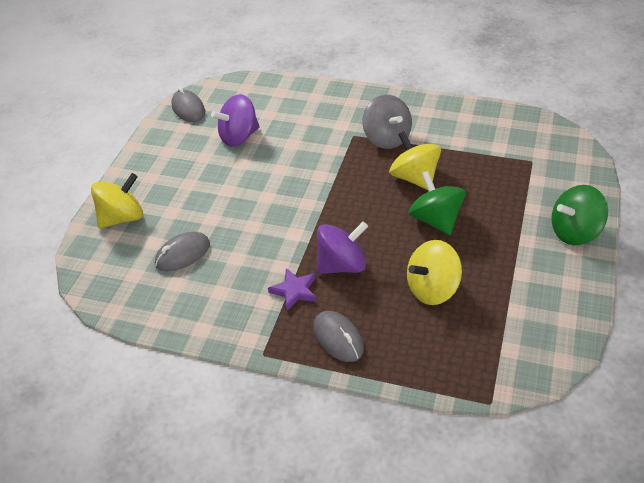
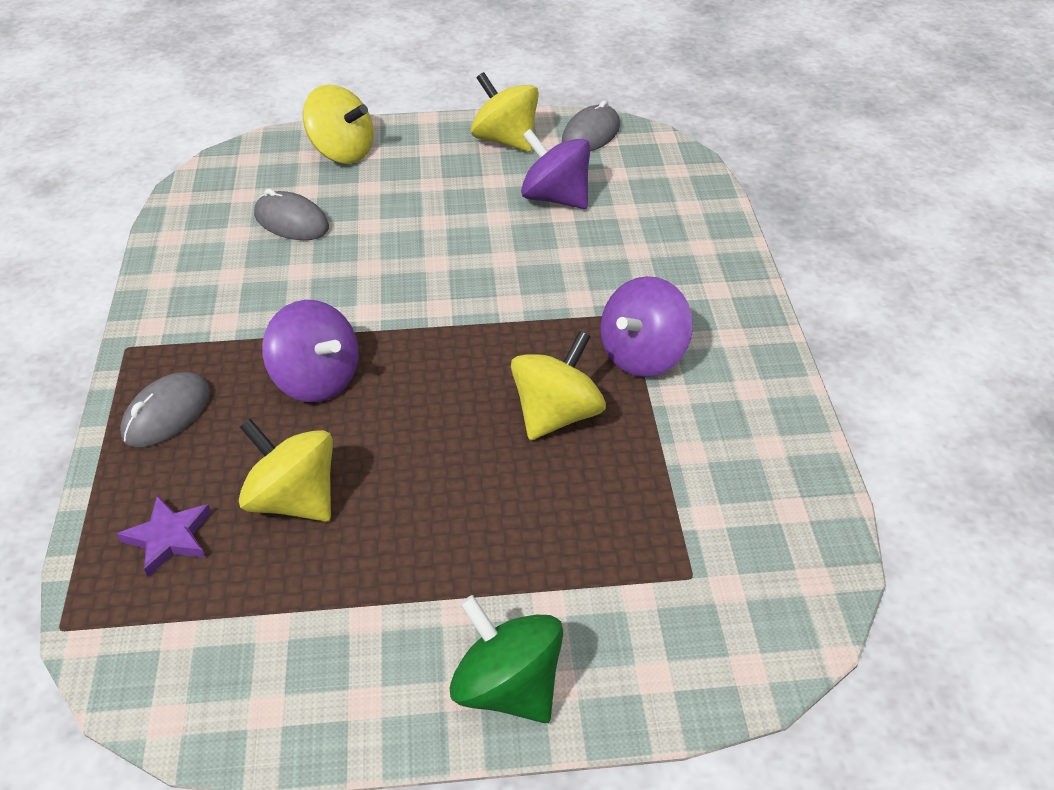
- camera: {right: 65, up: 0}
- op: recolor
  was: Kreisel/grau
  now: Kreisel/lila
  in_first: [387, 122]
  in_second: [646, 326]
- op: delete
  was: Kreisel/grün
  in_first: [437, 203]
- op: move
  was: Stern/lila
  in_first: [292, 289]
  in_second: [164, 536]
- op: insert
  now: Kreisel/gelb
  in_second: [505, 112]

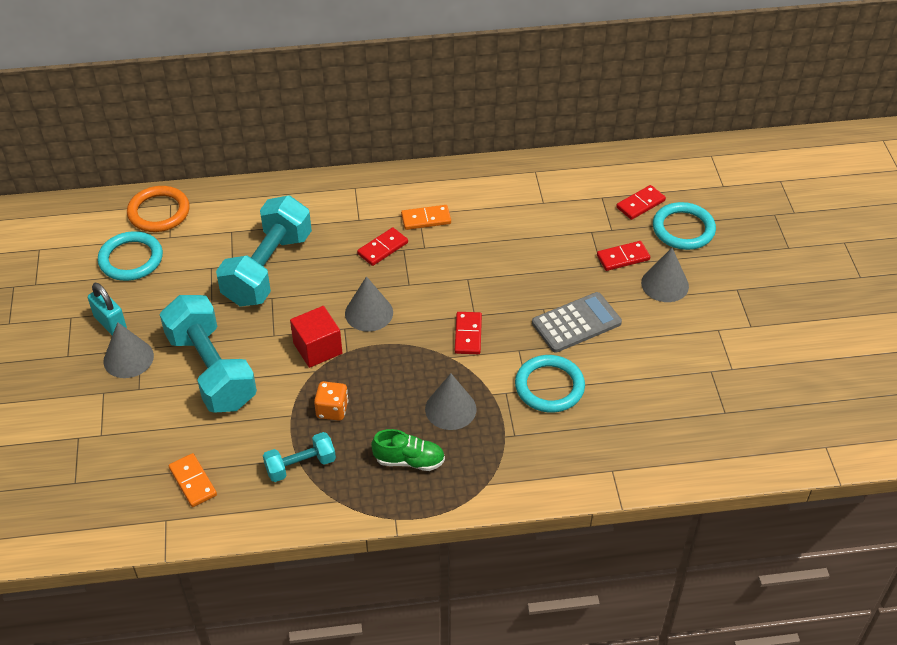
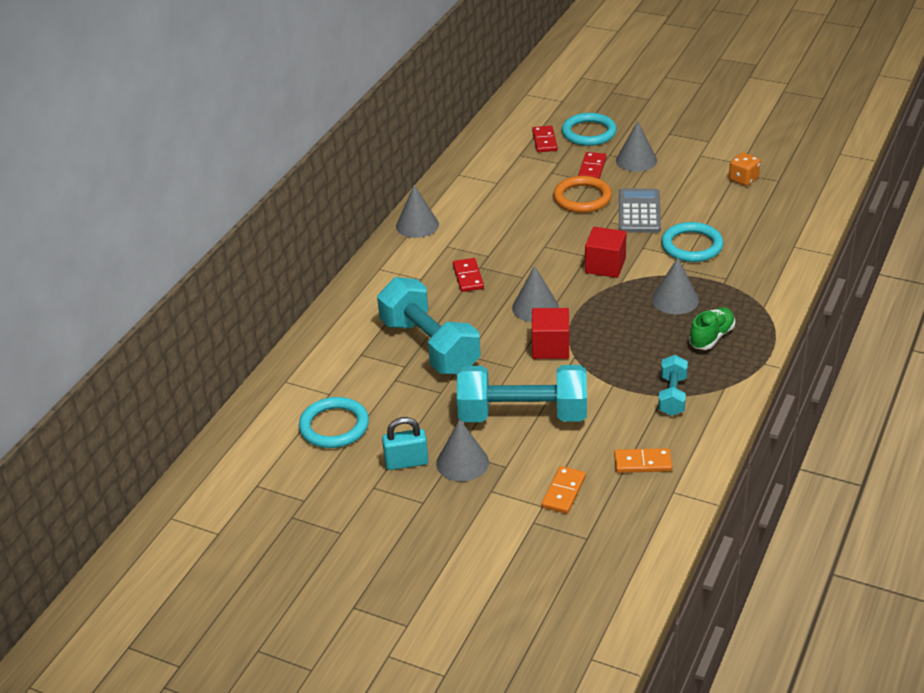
- camera: {right: -55, up: -10}
- op: move
  was: Ring/orange
  in_first: [158, 209]
  in_second: [582, 194]
- op: move
  was: Dominostein/orange
  in_first: [426, 217]
  in_second: [564, 490]
- op: replace
  was: Dominostein/rot
  now: Kubus/rot
  in_first: [468, 333]
  in_second: [606, 252]
- op: move
  was: Spielwürfel/orange
  in_first: [331, 401]
  in_second: [745, 169]
- op: insert
  now: Kegel/grau
  in_second: [417, 211]

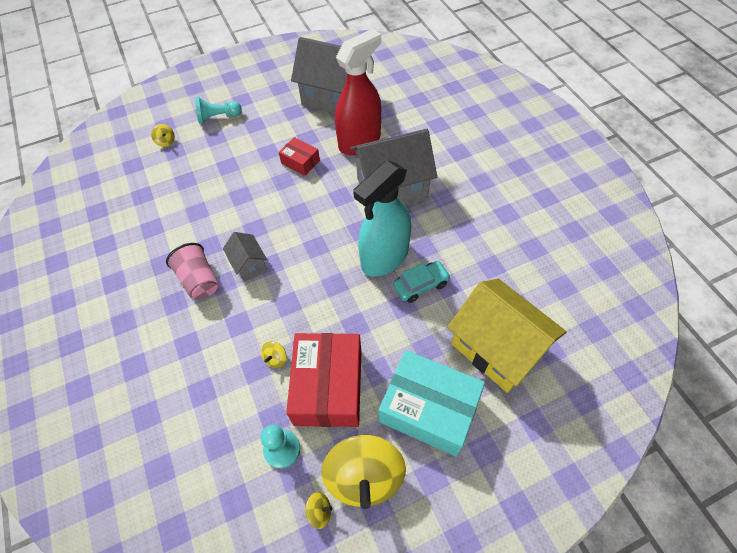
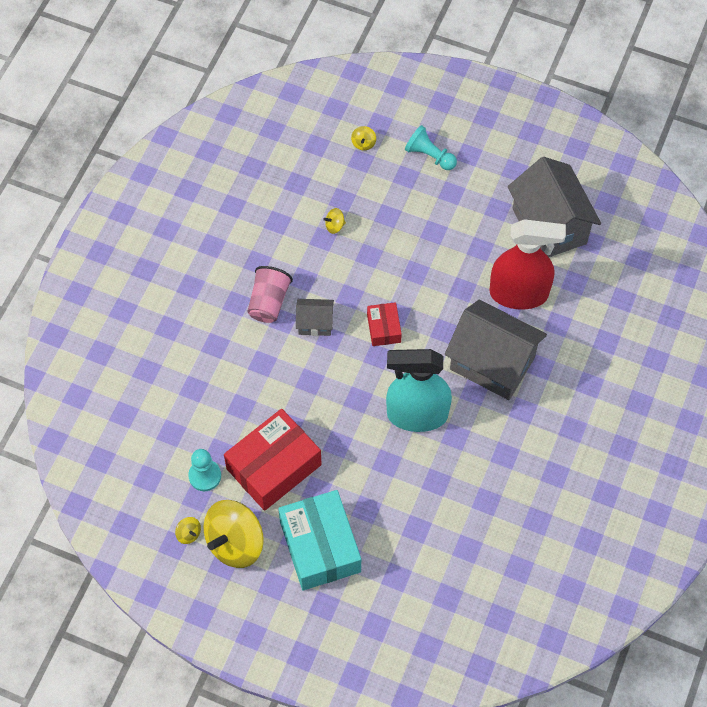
- camera: {right: 45, up: 5}
- op: move
  was: Schachtel/rot
  in_first: [299, 156]
  in_second: [384, 324]
- op: rotate
  was: Haus/grau
  in_first: [245, 256]
  in_second: [315, 317]
  clockwise: 75
- op: delete
  was: Auto/türkis
  in_first: [422, 282]
- op: delete
  was: Haus/gelb
  in_first: [507, 335]
- op: move
  was: Kreisel/gelb
  in_first: [274, 354]
  in_second: [334, 221]

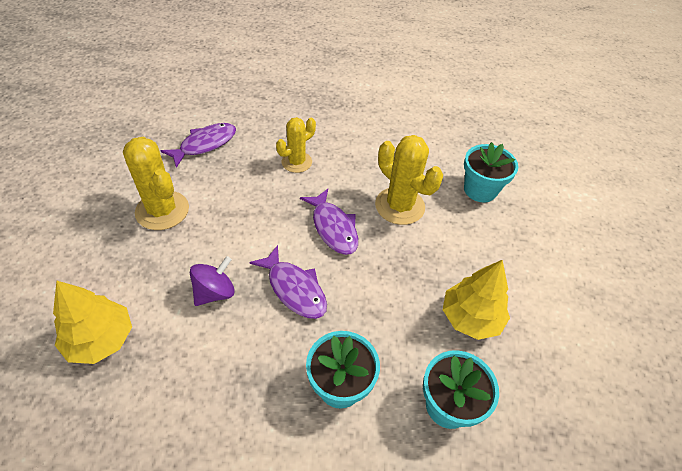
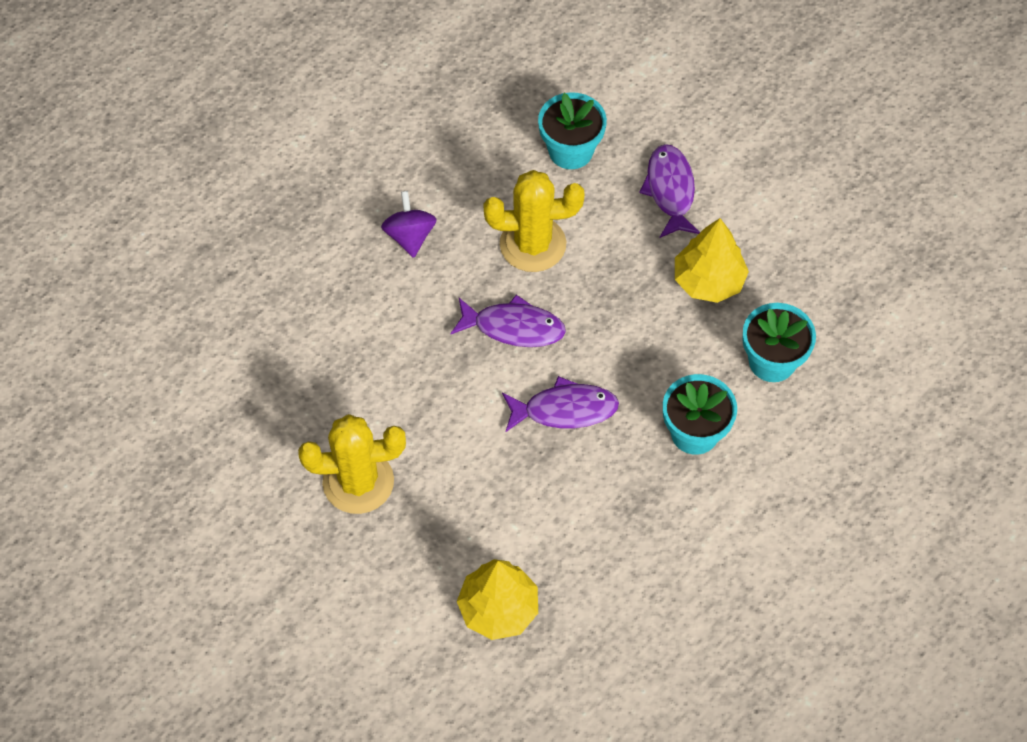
- camera: {right: -50, up: 10}
- op: delete
  was: Kaktus/gelb
  in_first: [296, 145]
- op: move
  was: Fisch/lila
  in_first: [198, 145]
  in_second: [669, 191]
- op: move
  was: Kreisel/lila
  in_first: [212, 281]
  in_second: [409, 224]

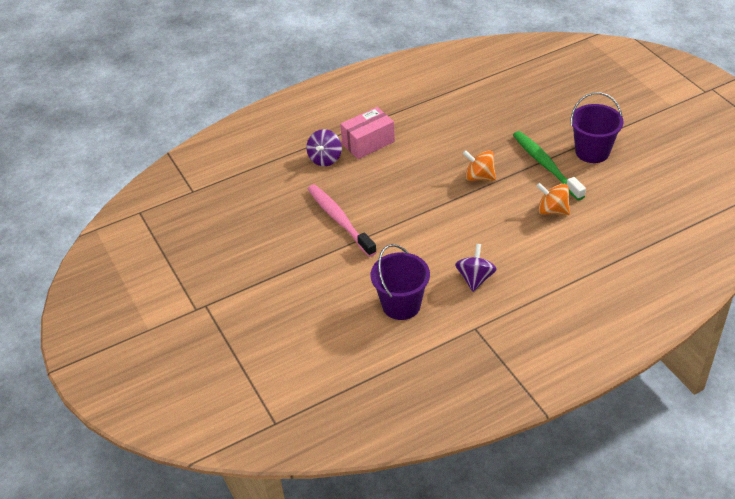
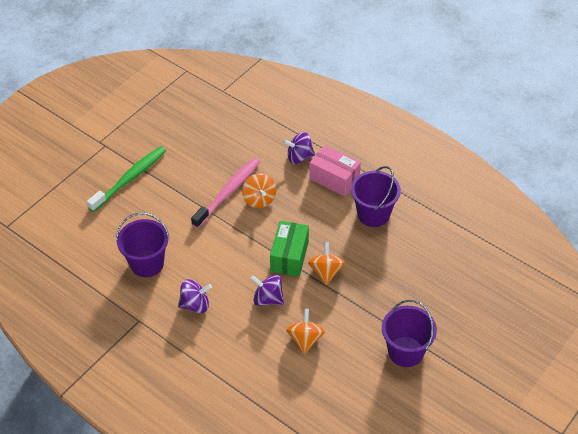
- camera: {right: 65, up: 5}
- op: move
  was: Zahnbürste/grün
  in_first: [549, 165]
  in_second: [126, 179]
- op: insert
  now: Eimer/lila
  in_second: [376, 196]
- op: insert
  now: Kreisel/orange
  in_second: [259, 190]
- op: insert
  now: Schachtel/grün
  in_second: [289, 249]
- op: insert
  now: Kreisel/lila
  in_second: [267, 290]

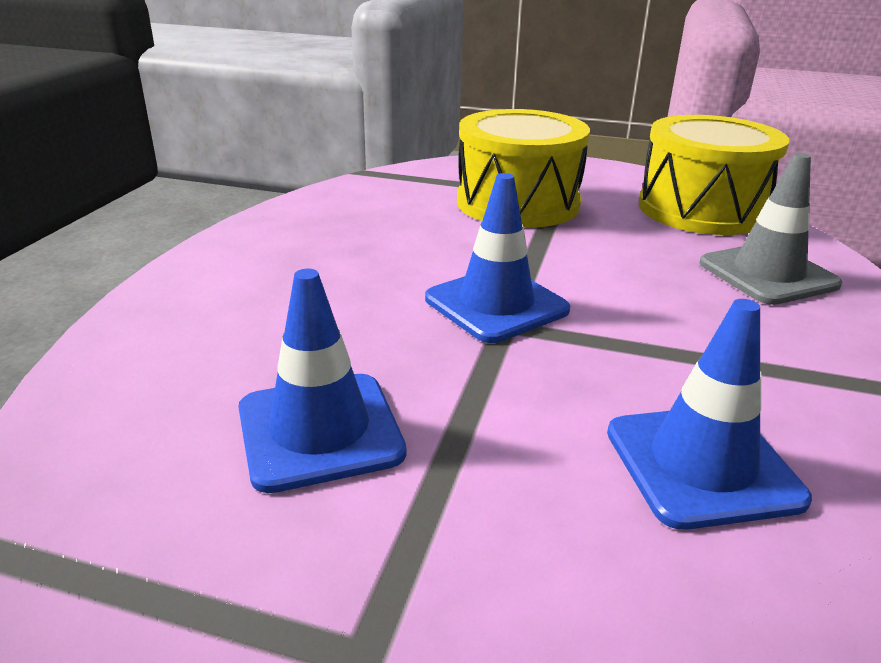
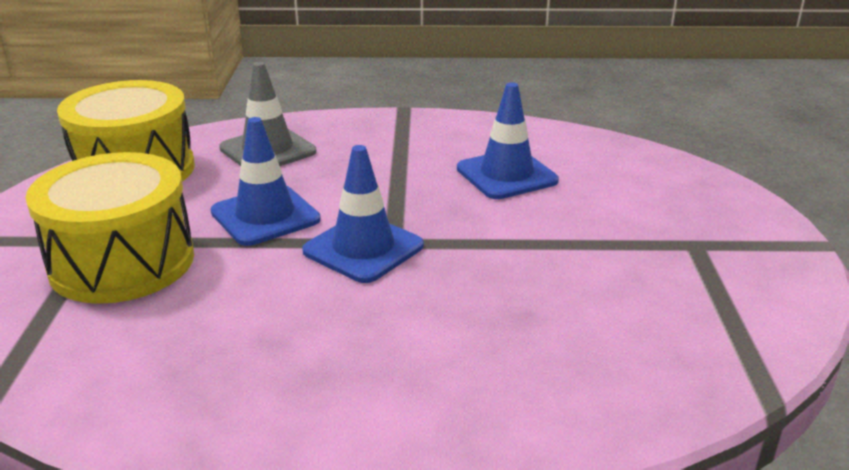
- camera: {right: -105, up: 0}
- op: move
  was: Leitkegel/blau
  in_first: [322, 381]
  in_second: [266, 181]

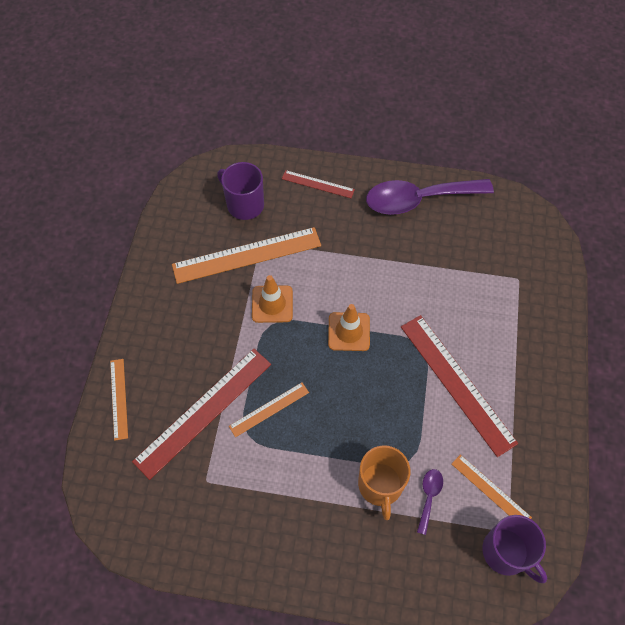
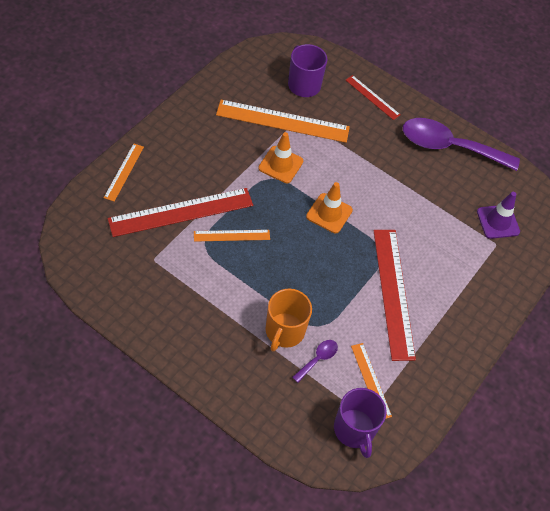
- camera: {right: 20, up: -5}
- op: insert
  now: Leitkegel/lila
  in_second: [498, 215]

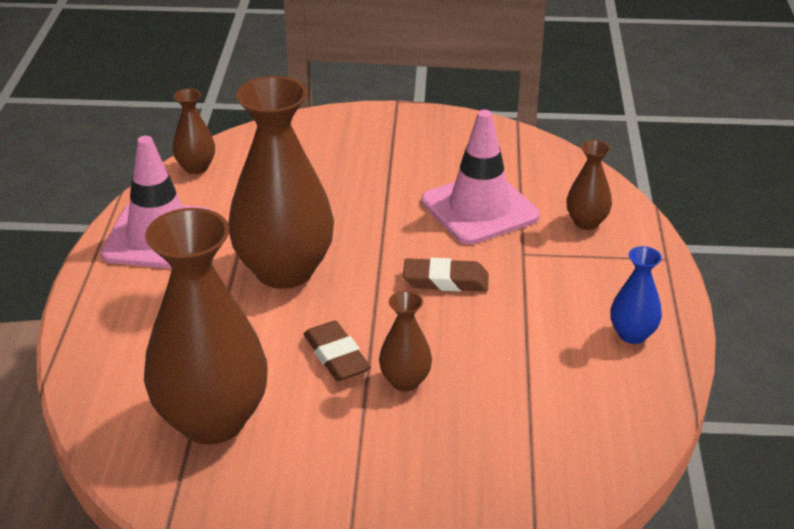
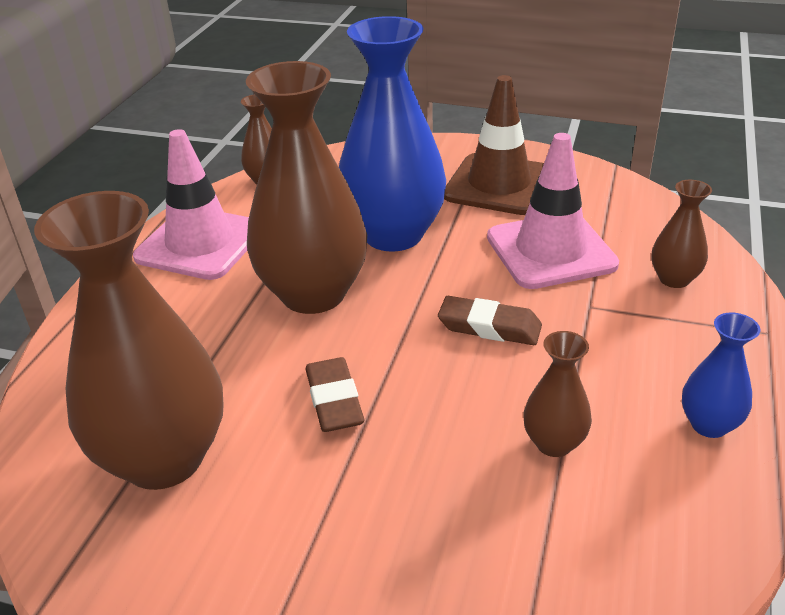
- camera: {right: 15, up: 0}
- op: move
  was: Vase/braun
  in_first: [405, 341]
  in_second: [558, 394]
- op: insert
  now: Vase/blau
  in_second: [392, 134]
- op: insert
  now: Leitkegel/braun
  in_second: [494, 145]

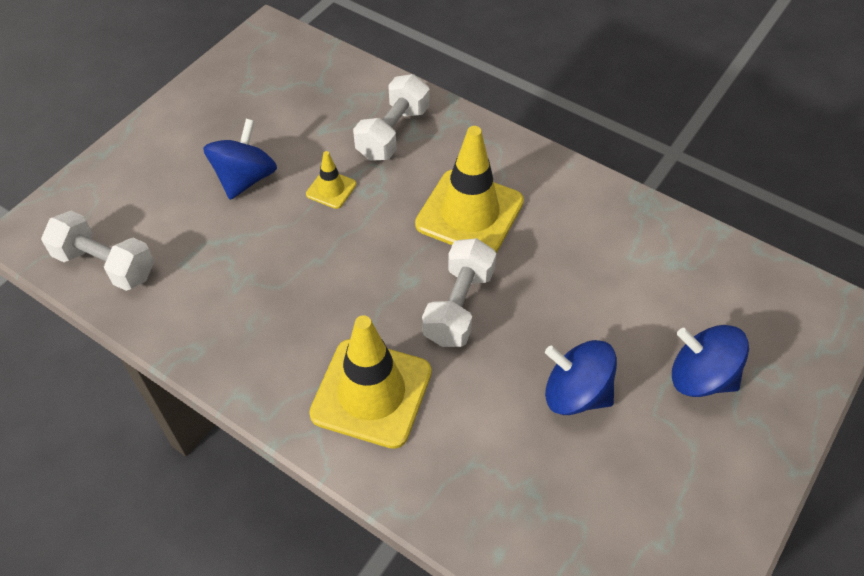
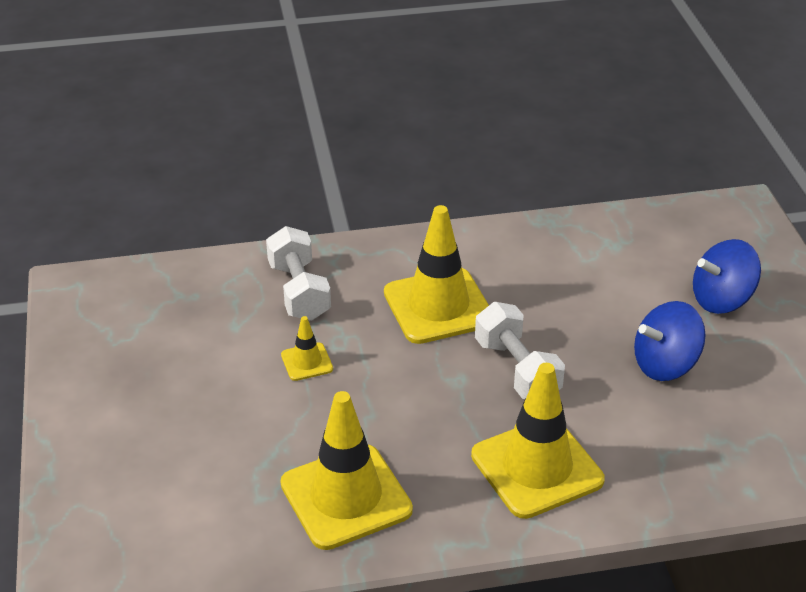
- camera: {right: -45, up: -15}
- op: delete
  was: Kreisel/blau
  in_first: [240, 159]
- op: delete
  was: Hantel/weiß
  in_first: [97, 251]
- op: insert
  now: Leitkegel/gelb
  in_second: [346, 470]

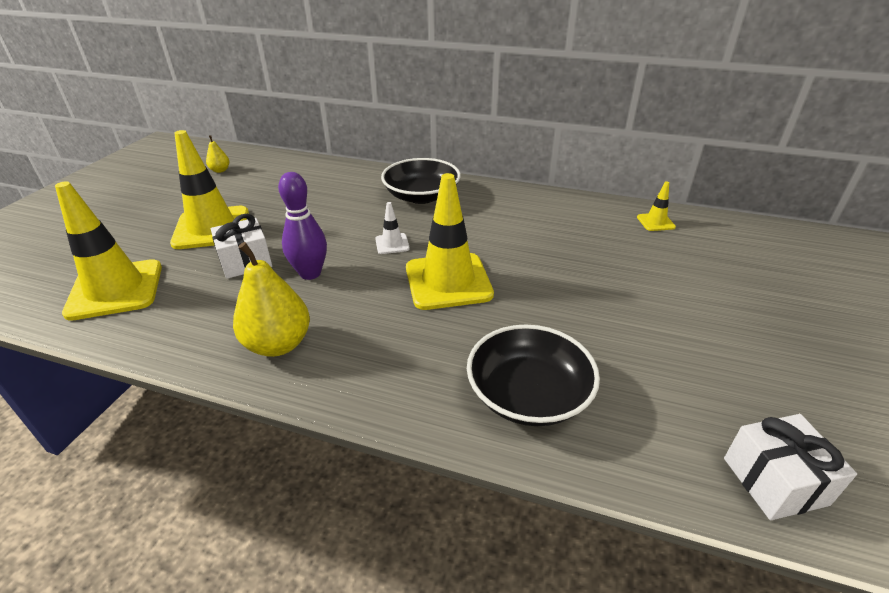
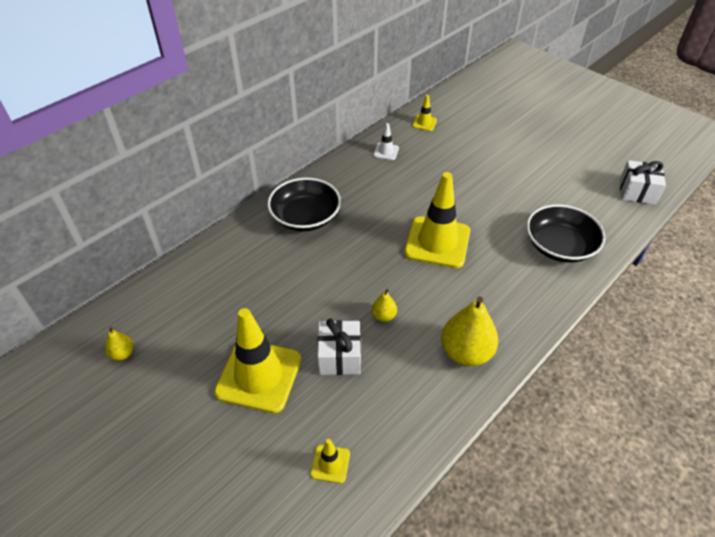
- camera: {right: -65, up: 10}
- op: replace
  was: Bowlingkegel/lila
  now: Birne/gelb
  in_first: [302, 226]
  in_second: [384, 305]
- op: resize
  was: Leitkegel/gelb
  in_first: [108, 251]
  in_second: [330, 461]
  ratio: 0.45
- op: move
  was: Leitkegel/weiß
  in_first: [392, 228]
  in_second: [386, 141]

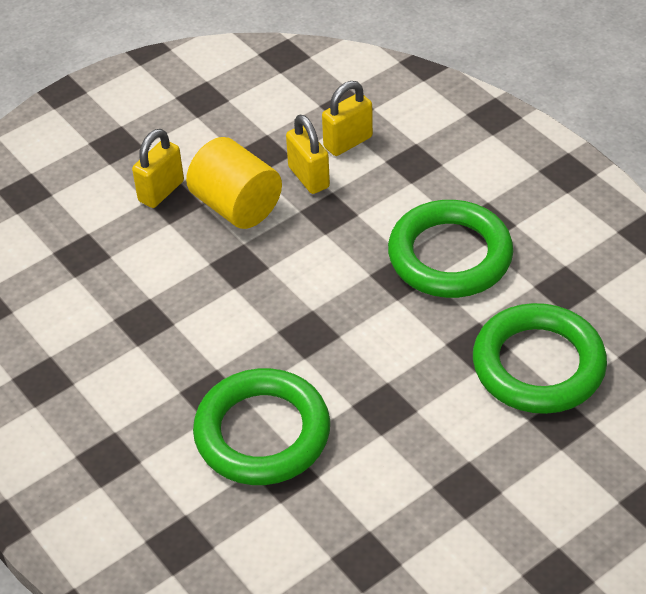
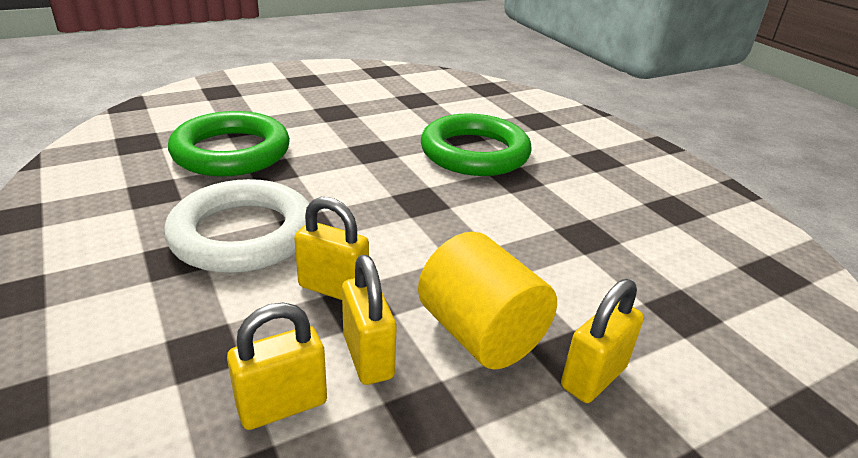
- camera: {right: -175, up: -15}
- op: recolor
  was: Ring/grün
  now: Ring/weiß
  in_first: [450, 249]
  in_second: [236, 226]
- op: insert
  now: Vorhängeschloss/gelb
  in_second: [331, 248]

